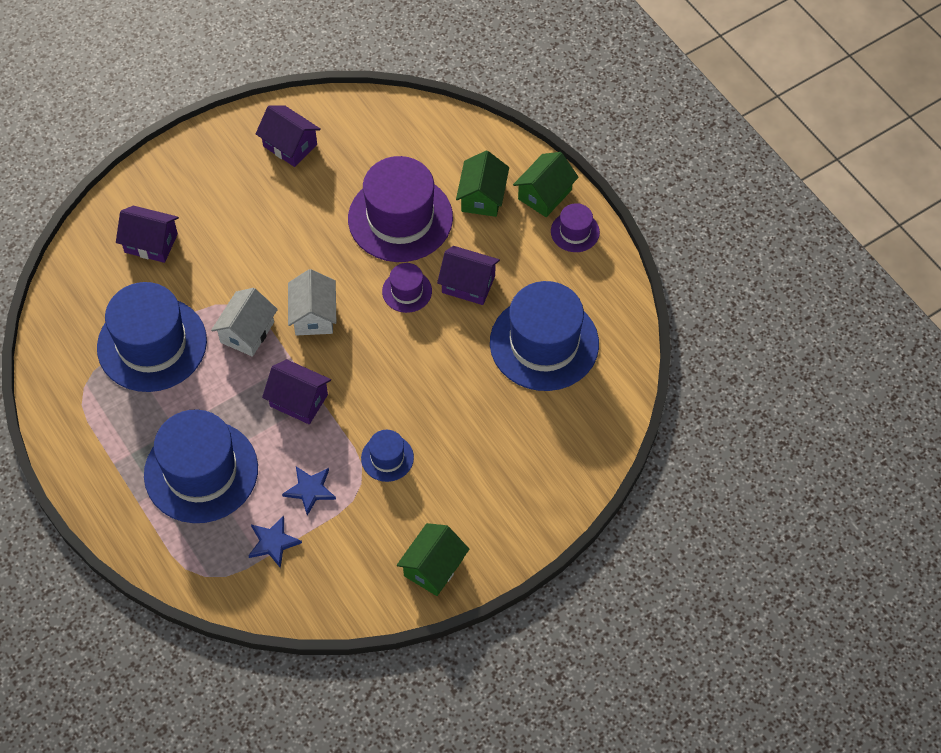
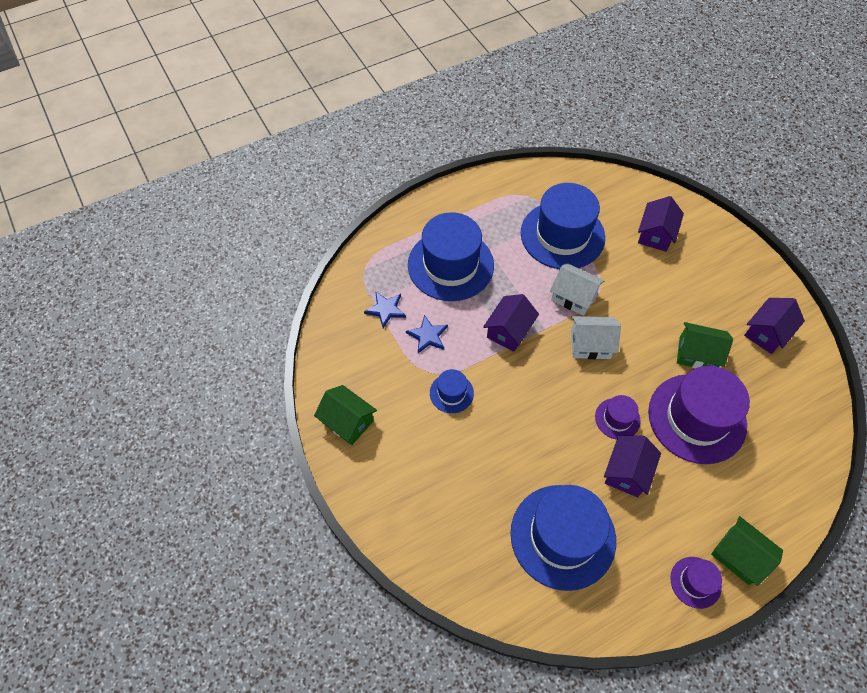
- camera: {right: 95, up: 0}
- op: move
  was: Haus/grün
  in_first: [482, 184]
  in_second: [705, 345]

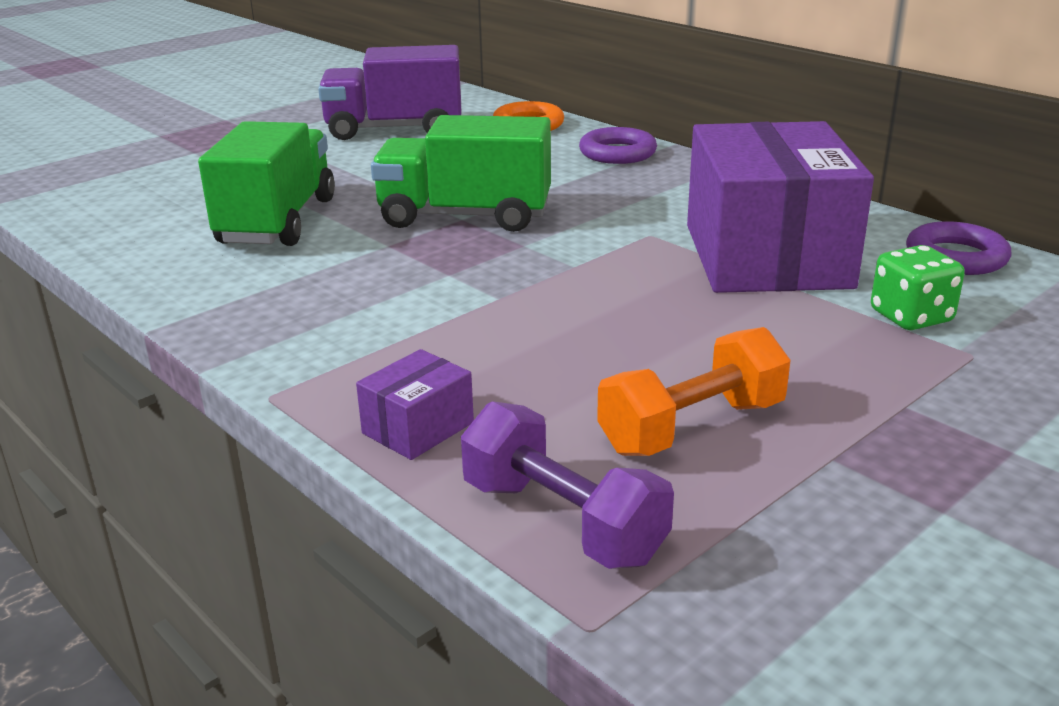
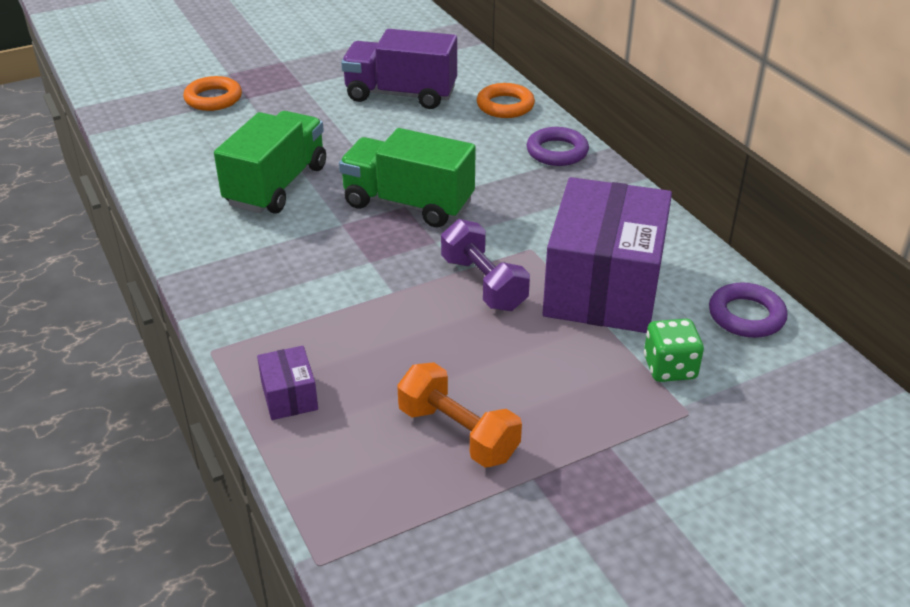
- camera: {right: 15, up: 10}
- op: rotate
  was: Hantel/orange
  in_first: [694, 391]
  in_second: [459, 414]
  clockwise: 60
- op: rotate
  was: Schachtel/lila
  in_first: [415, 404]
  in_second: [287, 383]
  clockwise: -75
- op: move
  was: Hantel/lila
  in_first: [567, 485]
  in_second: [485, 265]
- op: insert
  now: Ring/orange
  in_second: [212, 93]

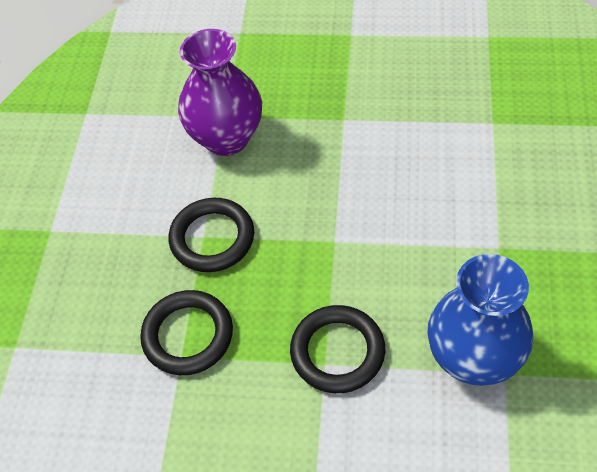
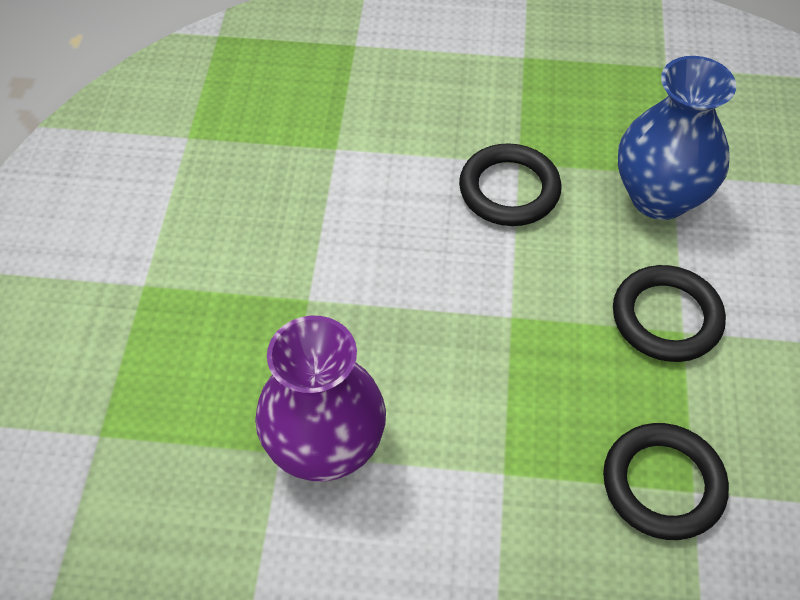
- camera: {right: -95, up: 0}
- op: move
  was: Ring/schwarz
  in_first: [211, 235]
  in_second: [510, 184]

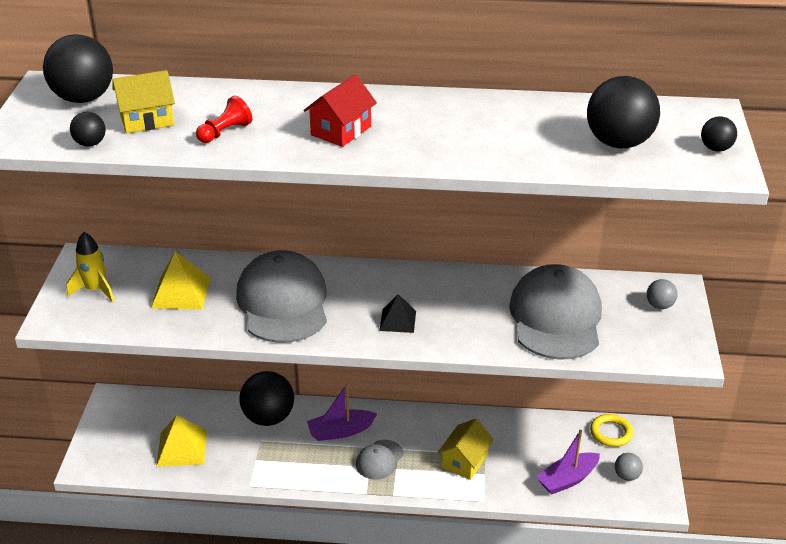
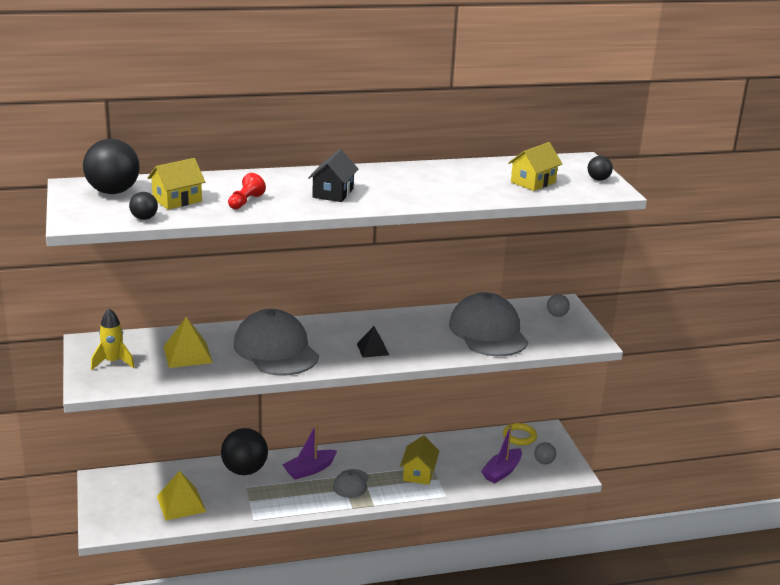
- camera: {right: -20, up: -10}
- op: recolor
  was: Haus/rot
  now: Haus/schwarz
  in_first: [340, 110]
  in_second: [333, 175]
- op: replace
  was: Ball/schwarz
  now: Haus/gelb
  in_first: [623, 112]
  in_second: [535, 166]

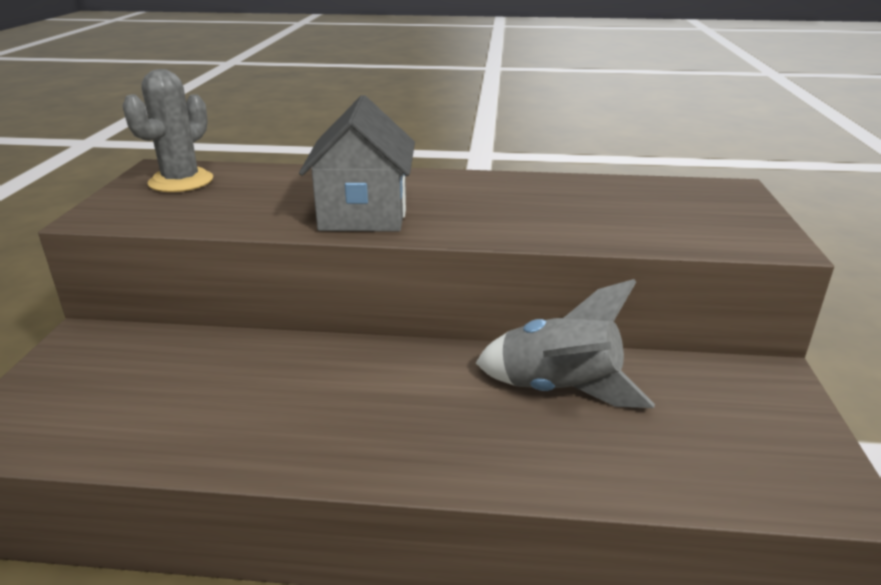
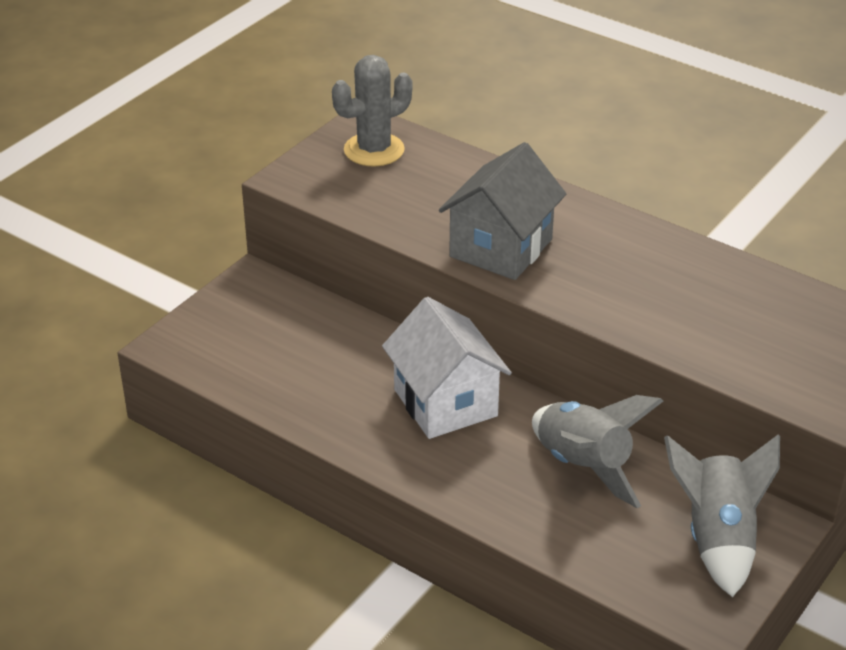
- camera: {right: 30, up: 10}
- op: insert
  now: Haus/weiß
  in_second: [447, 368]
- op: insert
  now: Rakete/grau
  in_second: [722, 515]

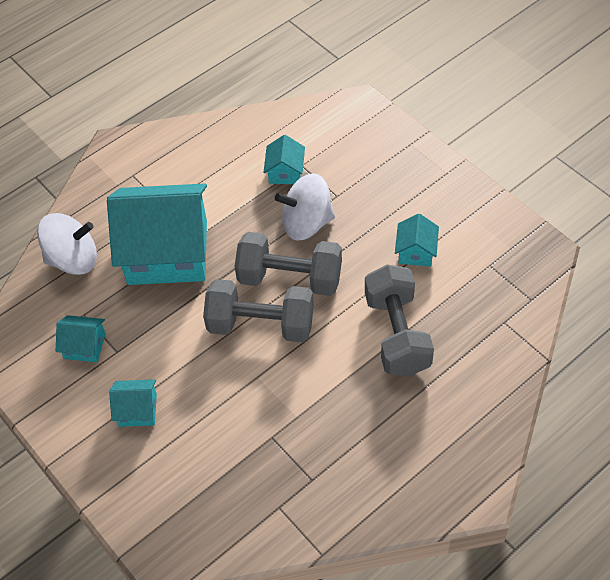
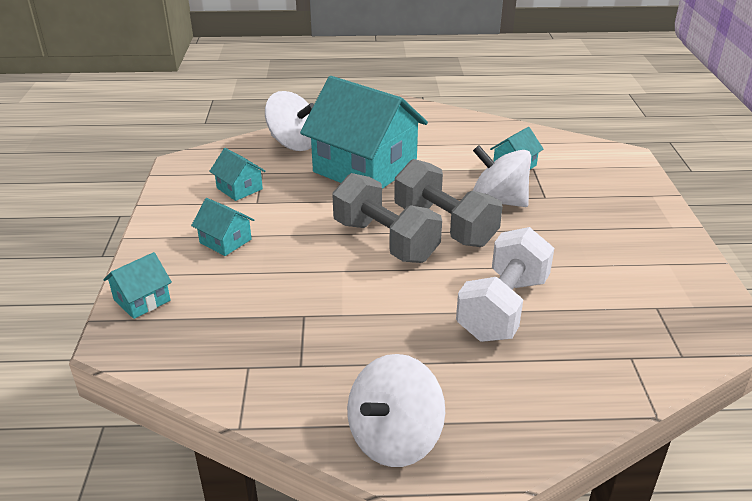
- camera: {right: 35, up: -20}
- op: move
  was: Haus/türkis
  in_first: [417, 240]
  in_second: [137, 285]
- op: recolor
  was: Hantel/grau
  now: Hantel/weiß
  in_first: [399, 320]
  in_second: [505, 284]
- op: insert
  now: Kreisel/weiß
  in_second: [396, 410]

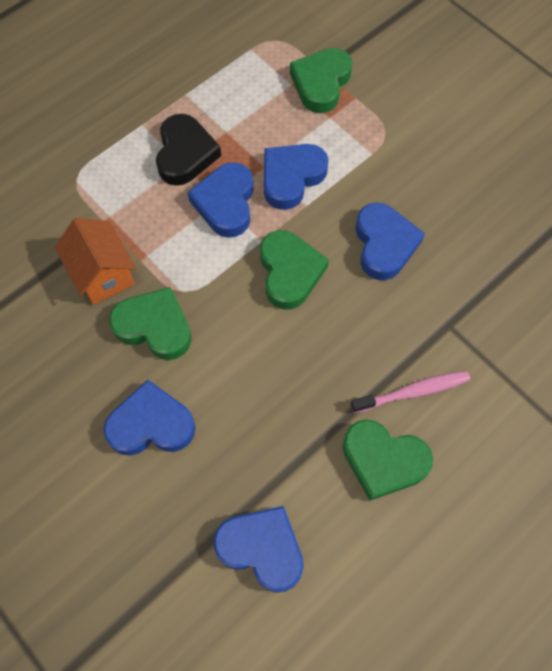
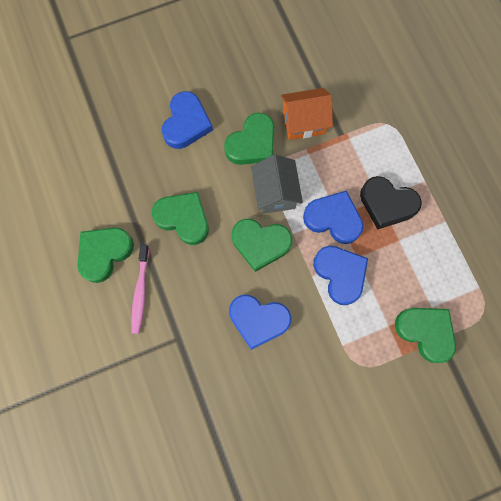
- camera: {right: 110, up: 10}
- op: delete
  was: Herz/blau
  in_first: [259, 549]
- op: insert
  now: Haus/grau
  in_second: [277, 184]
- op: insert
  now: Herz/grün
  in_second: [180, 218]

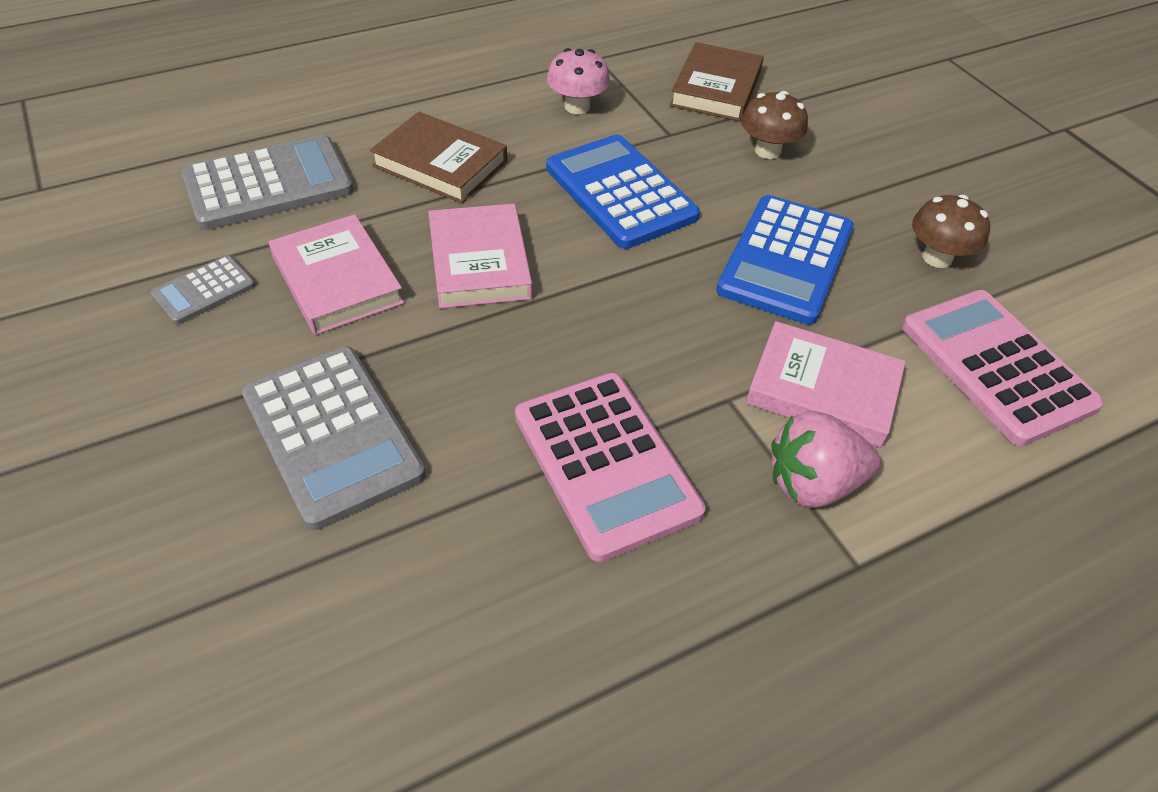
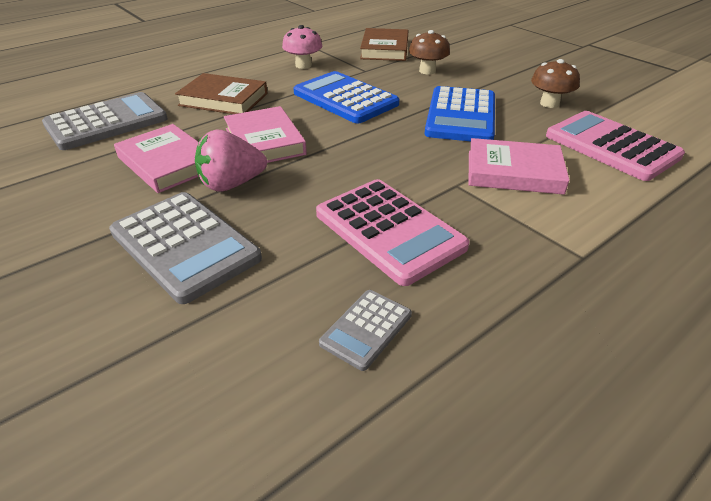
- camera: {right: -10, up: -10}
- op: move
  was: Taschenrechner/grau
  in_first: [202, 290]
  in_second: [365, 330]
- op: move
  was: Erdbeere/rosa
  in_first: [826, 459]
  in_second: [231, 161]

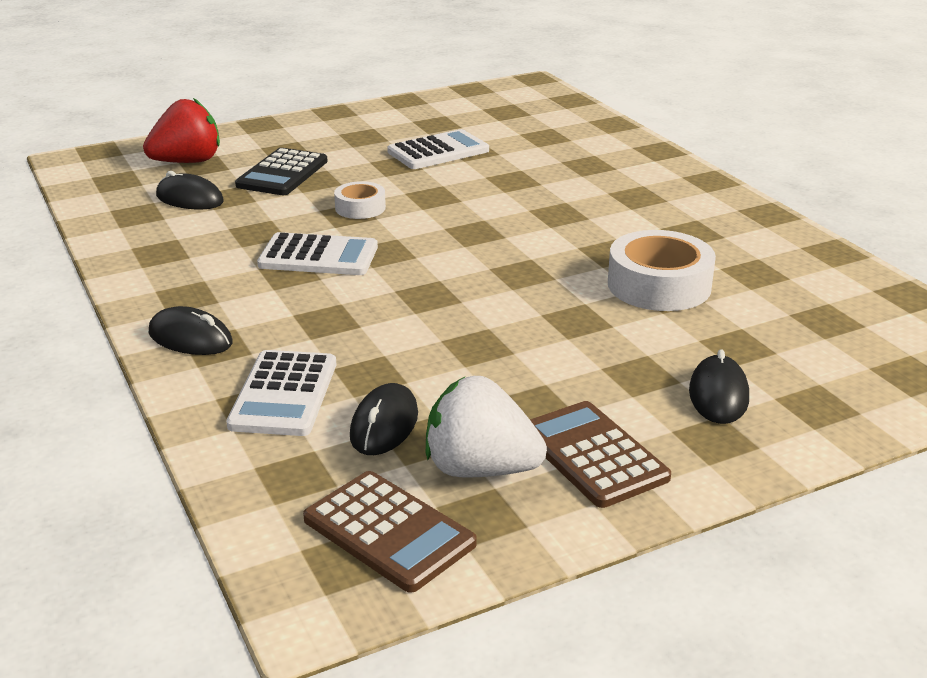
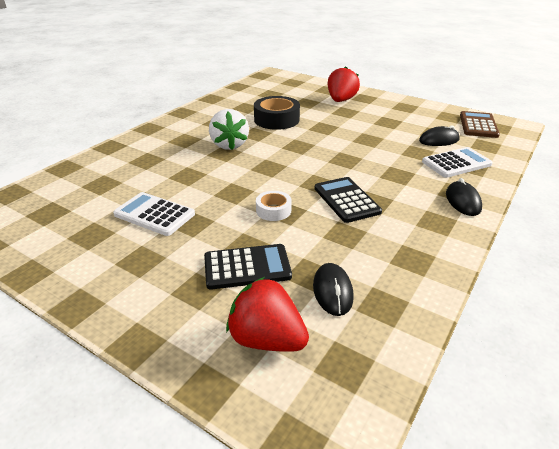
- camera: {right: -120, up: 5}
- op: recolor
  was: Klebeband/weiß
  now: Klebeband/schwarz
  in_first: [662, 270]
  in_second: [277, 113]
- op: recolor
  was: Taschenrechner/weiß
  now: Taschenrechner/schwarz
  in_first: [317, 253]
  in_second: [348, 200]
- op: replace
  was: Computermaus/schwarz
  now: Erdbeere/rot
  in_first: [719, 386]
  in_second: [344, 84]
- op: move
  was: Erdbeere/weiß
  in_first: [486, 426]
  in_second: [229, 129]
- op: delete
  was: Taschenrechner/braun
  in_first: [600, 454]

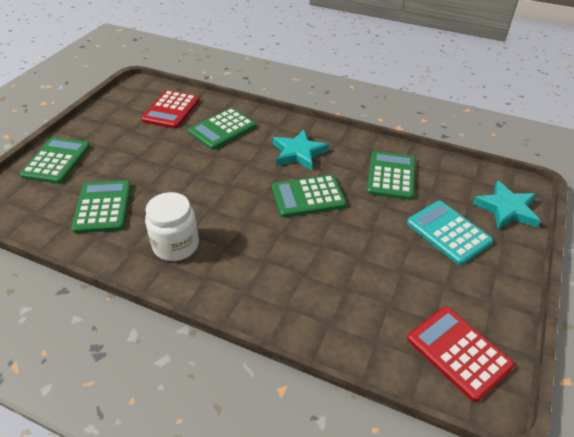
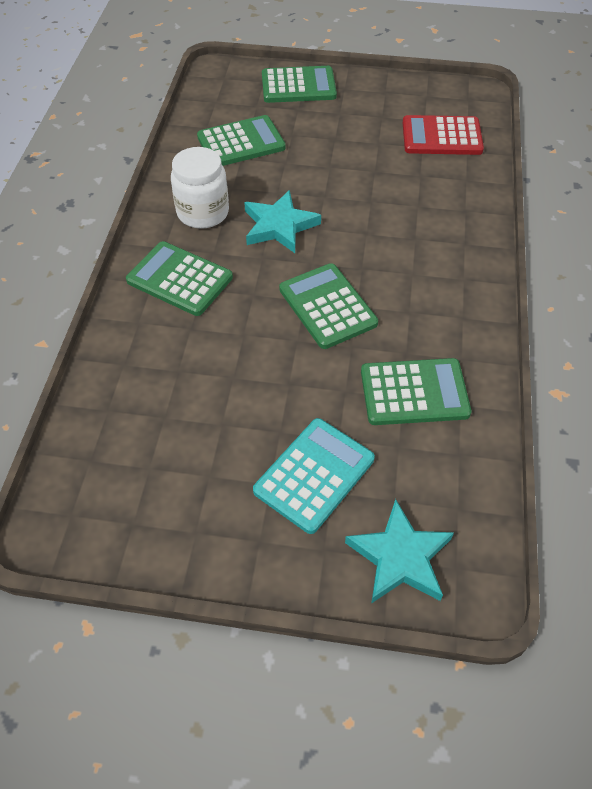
- camera: {right: 75, up: 10}
- op: move
  was: Taschenrechner/grün
  in_first: [222, 129]
  in_second: [179, 278]
- op: move
  was: Stern/türkis
  in_first: [300, 150]
  in_second: [282, 221]
- op: delete
  was: Taschenrechner/rot
  in_first: [460, 354]

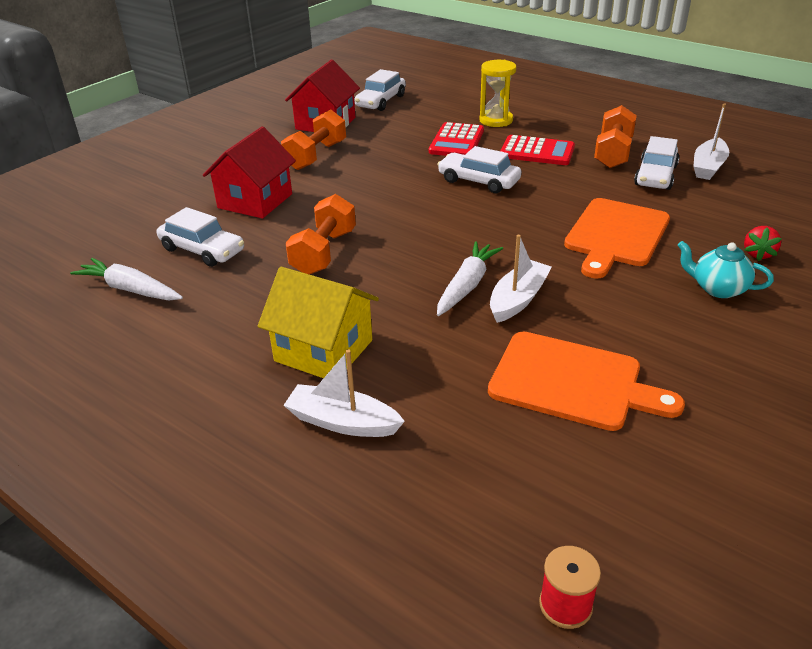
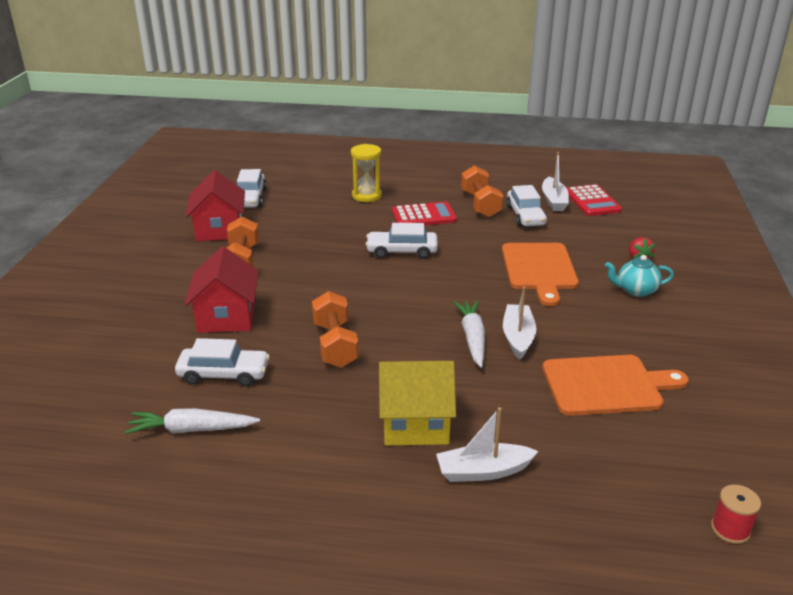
- camera: {right: -30, up: -5}
- op: move
  was: Taschenrechner/rot
  in_first: [456, 139]
  in_second: [594, 200]

